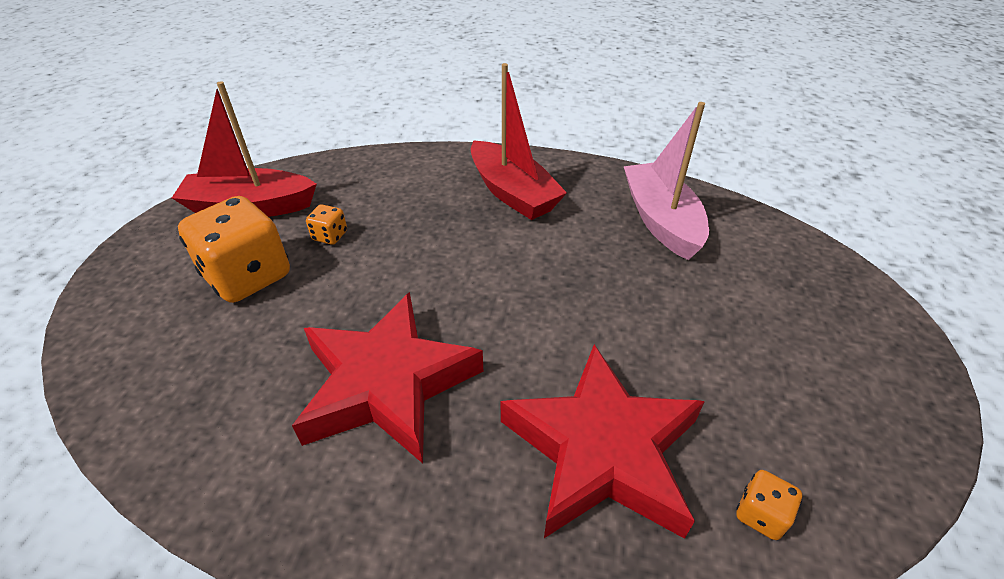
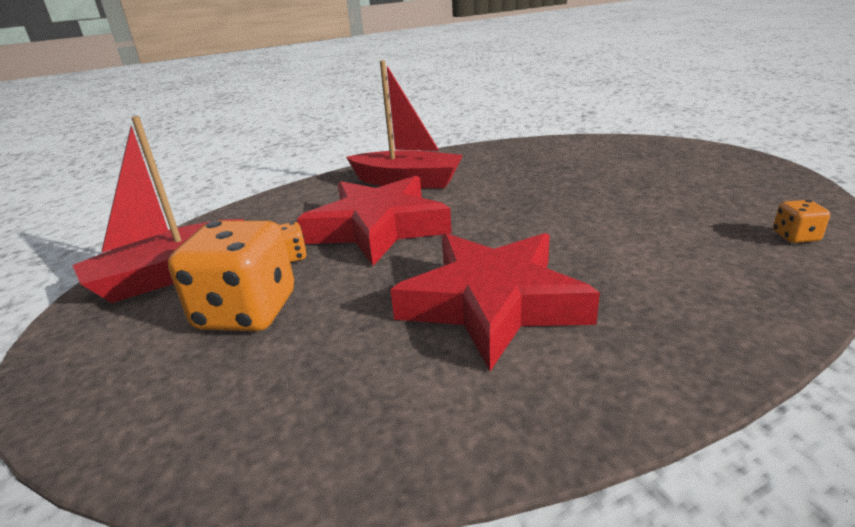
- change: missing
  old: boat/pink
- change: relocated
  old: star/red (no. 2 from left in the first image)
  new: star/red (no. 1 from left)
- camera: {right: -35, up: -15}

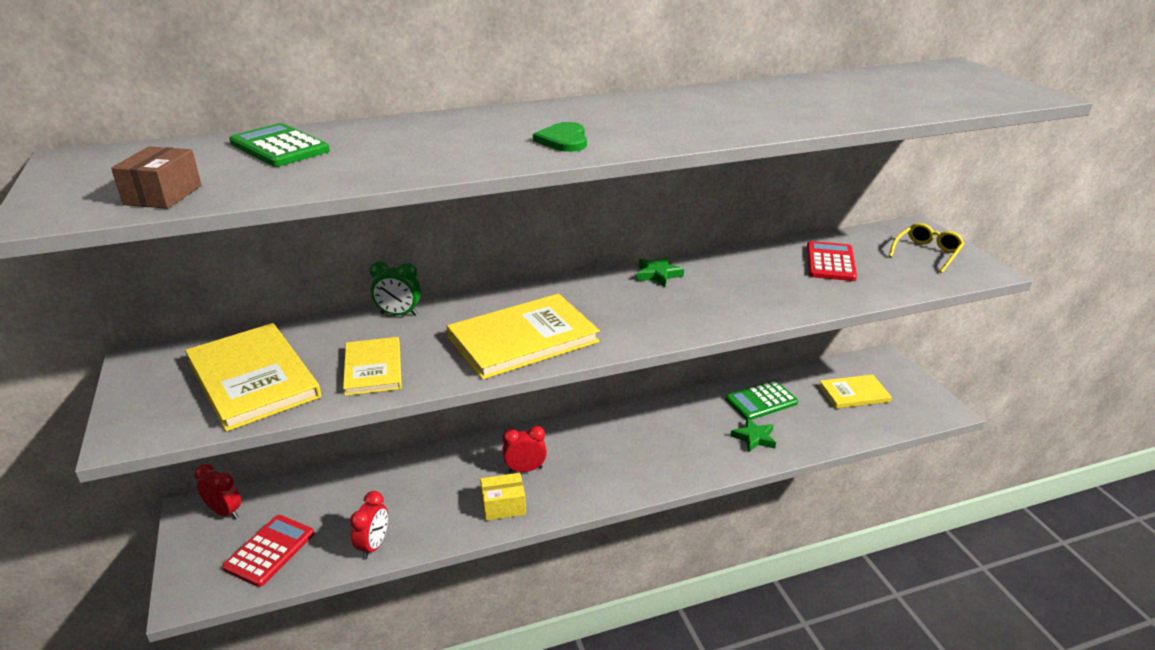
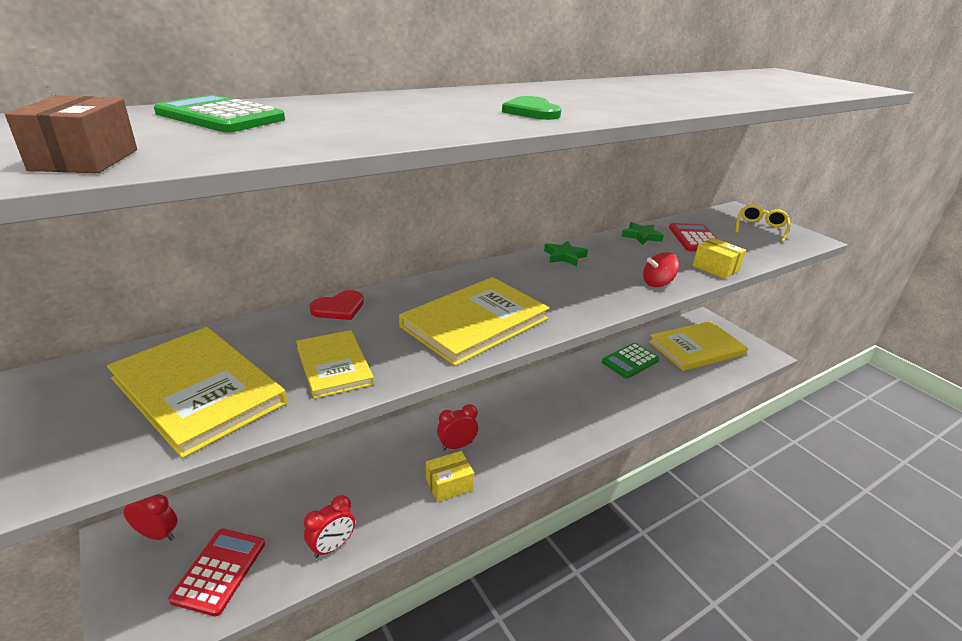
- change: appeared
  new: spinning top/red
- change: appeared
  new: box/yellow (no. 2 from left)
- change: relocated
  old: star/green (no. 2 from left)
- change: exchanged
  old: clock/green
  new: heart/red
- change: spun
  old: clock/red (no. 2 from left)
  degrees: 45
- change: size
  old: book/yellow (no. 4 from left)
  factor: 1.66
- camera: {right: -15, up: 0}

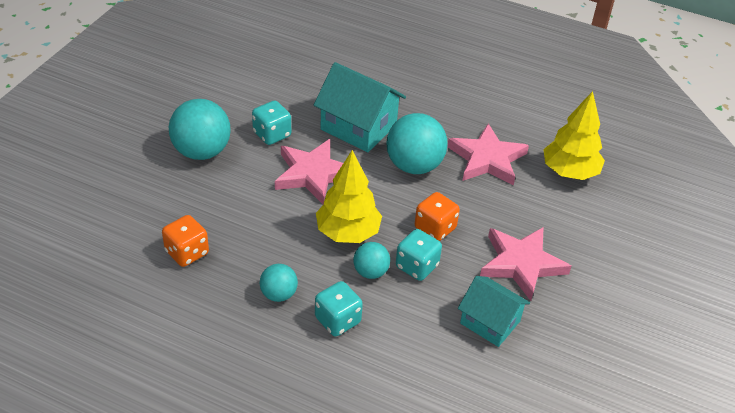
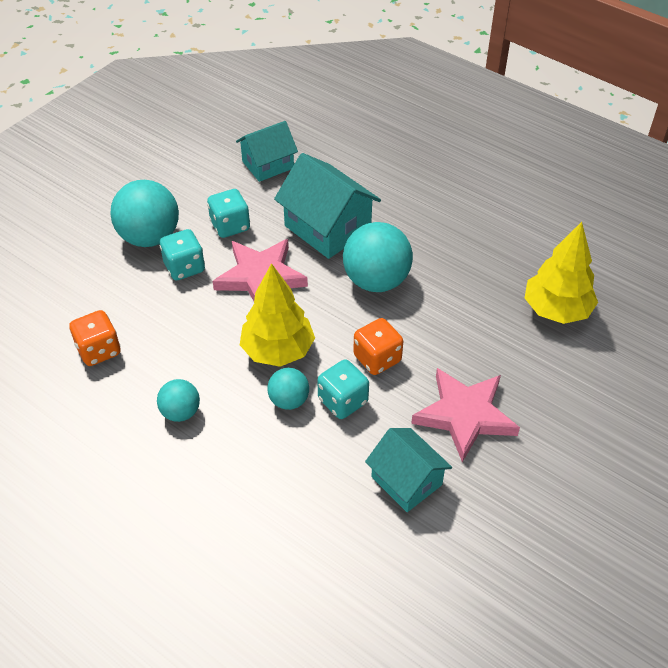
- change: missing
  old: star/pink (no. 2 from left)
- change: appeared
  new: house/turquoise (no. 1 from left)
- change: relocated
  old: dice/turquoise (no. 2 from left in the first image)
  new: dice/turquoise (no. 1 from left)
- camera: {right: 15, up: 5}

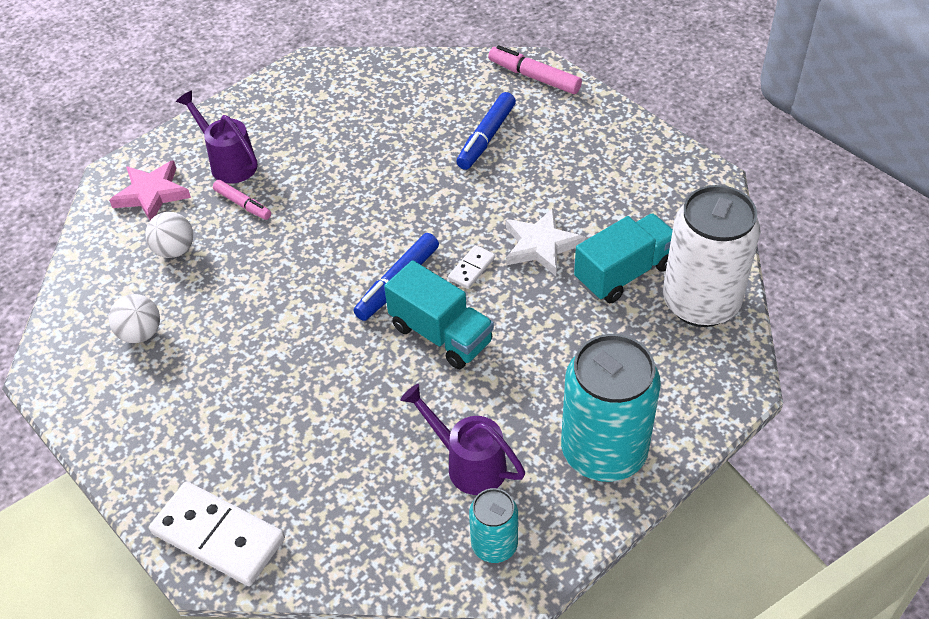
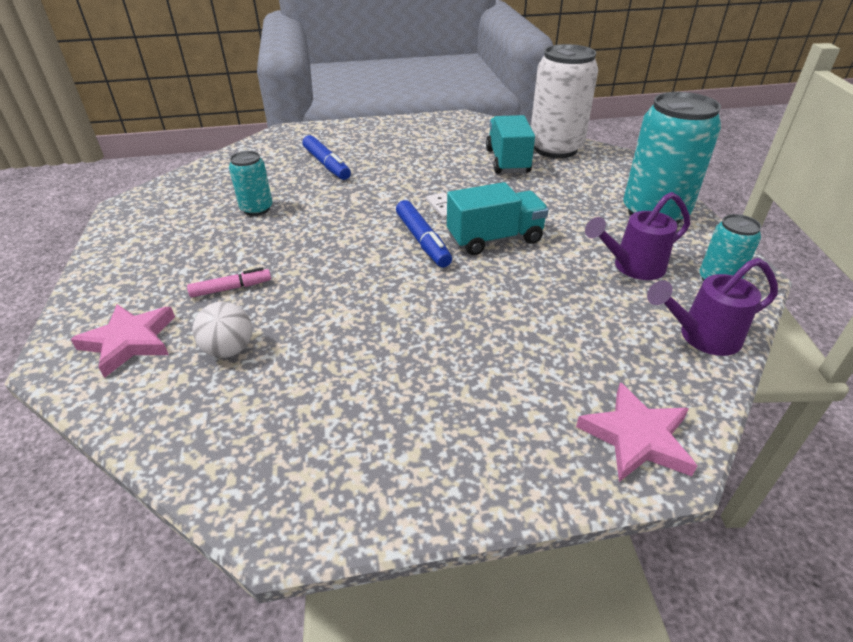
- change: missing
  old: ball/white (no. 1 from left)
- change: missing
  old: marker/pink (no. 2 from left)
- change: missing
  old: star/white
- change: appeared
  new: can/turquoise (no. 1 from left)
- change: relocated
  old: watering can/purple (no. 1 from left in the first image)
  new: watering can/purple (no. 2 from left)
- change: exchanged
  old: domino/white (no. 1 from left)
  new: star/pink (no. 2 from left)
- camera: {right: -60, up: -10}

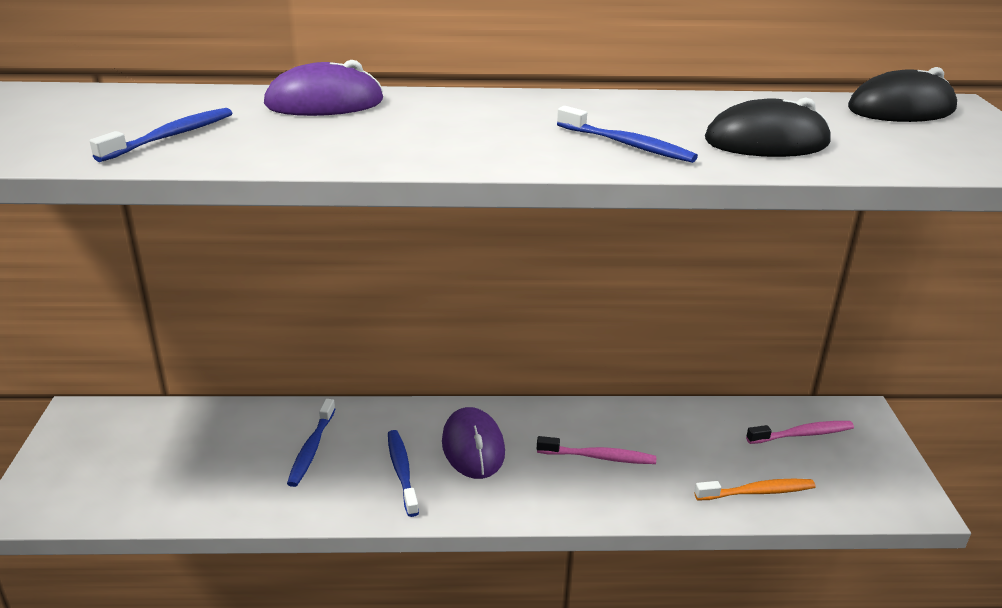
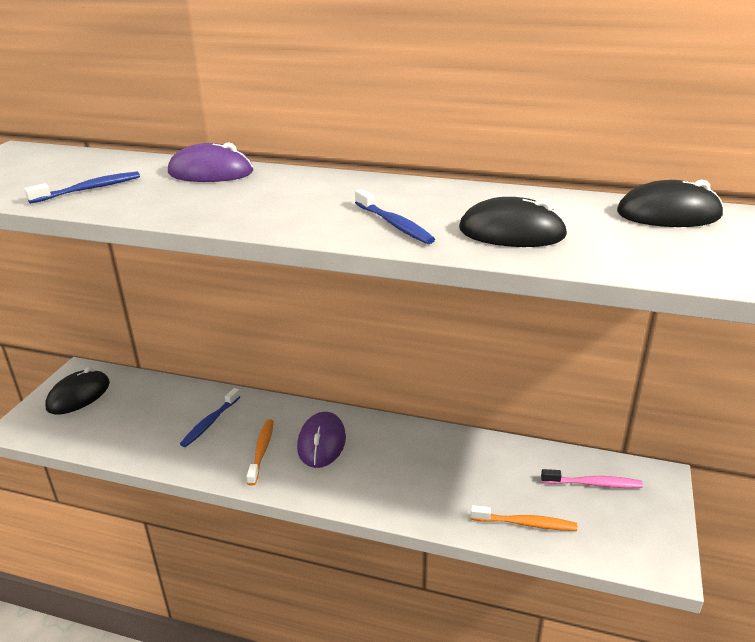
- change: missing
  old: toothbrush/pink (no. 1 from left)
- change: appeared
  new: mouse/black (no. 1 from left)
- change: colour
  old: toothbrush/blue (no. 3 from left)
  new: toothbrush/orange (no. 1 from left)
- camera: {right: 20, up: 0}

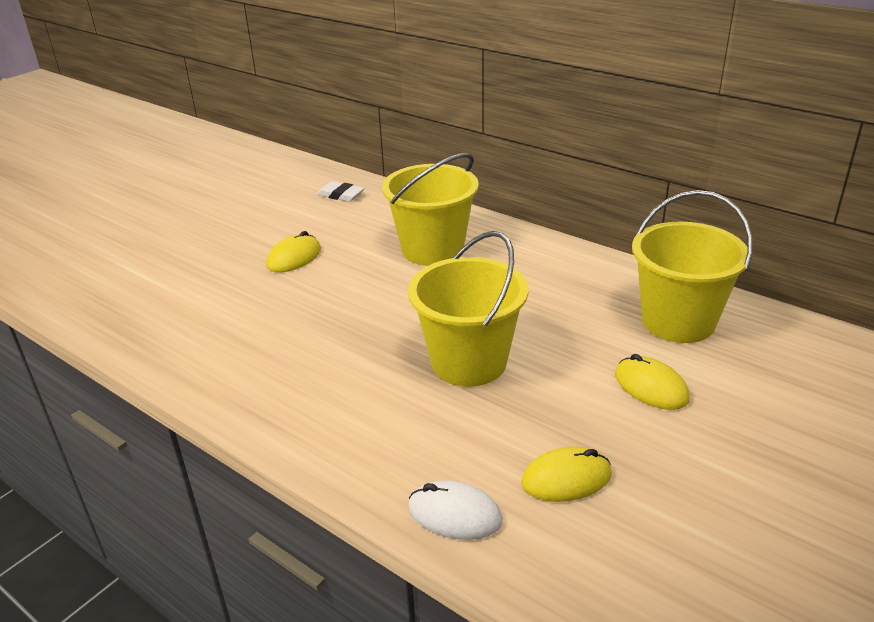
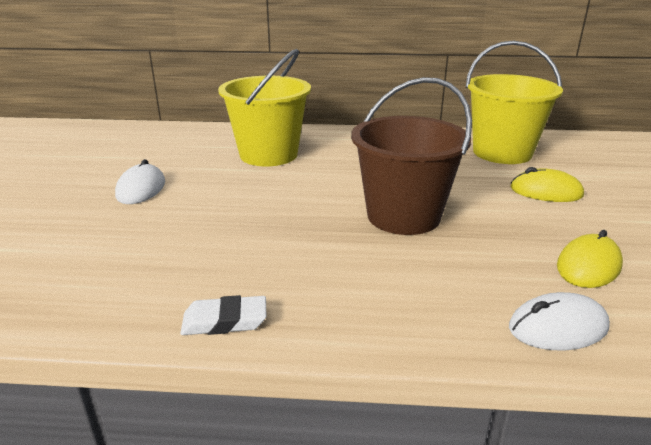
- change: relocated
  old: eraser/white
- change: colour
  old: mouse/yellow (no. 1 from left)
  new: mouse/white (no. 1 from left)
- change: colour
  old: bucket/yellow (no. 2 from left)
  new: bucket/brown
- camera: {right: -35, up: -5}

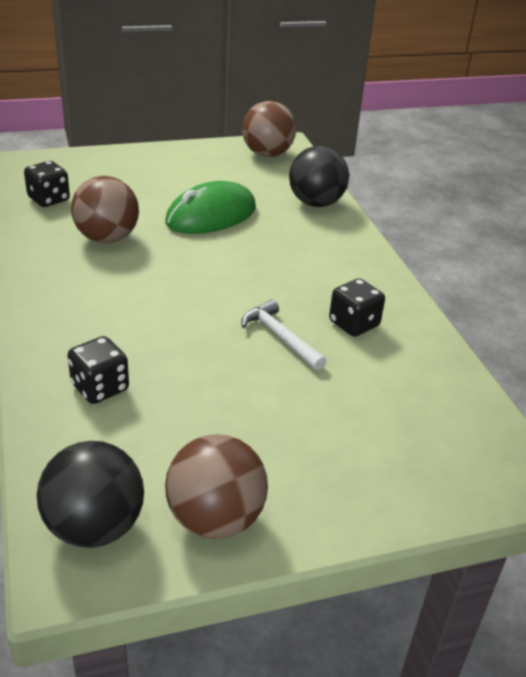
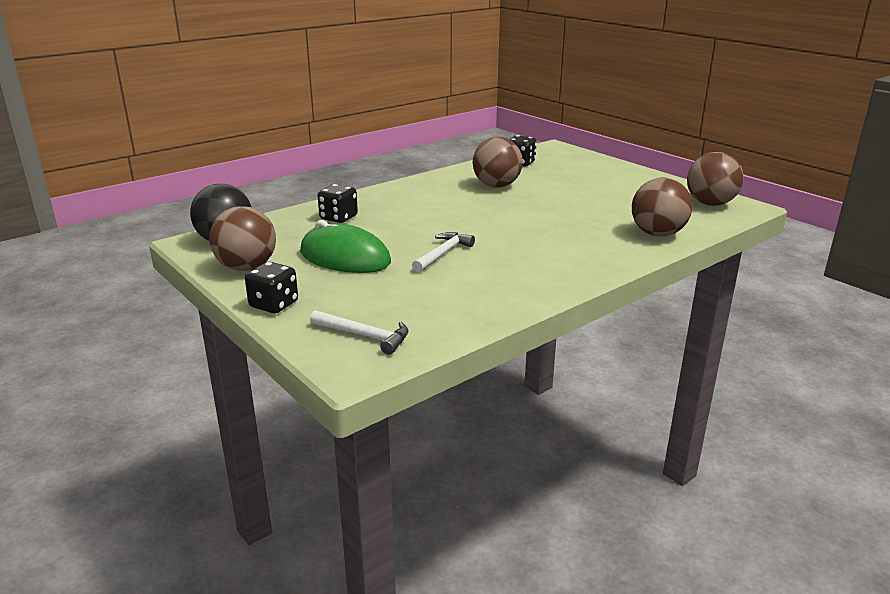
- change: appeared
  new: hammer/white (no. 1 from left)
- change: relocated
  old: mouse/green
- change: relocated
  old: dice/black (no. 3 from left in the first image)
  new: dice/black (no. 1 from left)
- change: colour
  old: ball/black (no. 2 from left)
  new: ball/brown (no. 3 from left)
- camera: {right: 70, up: -10}

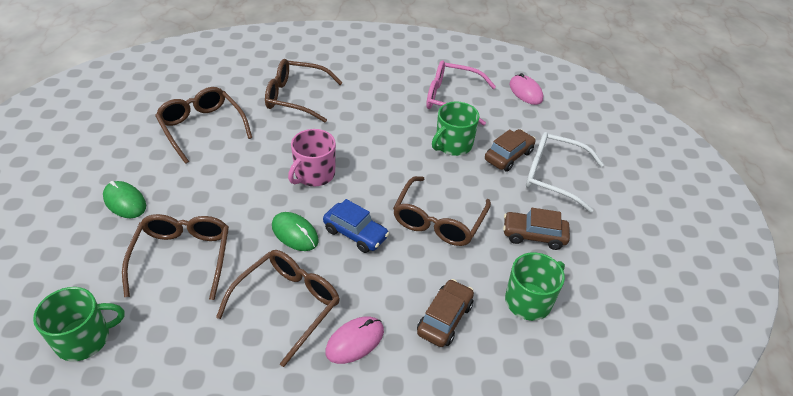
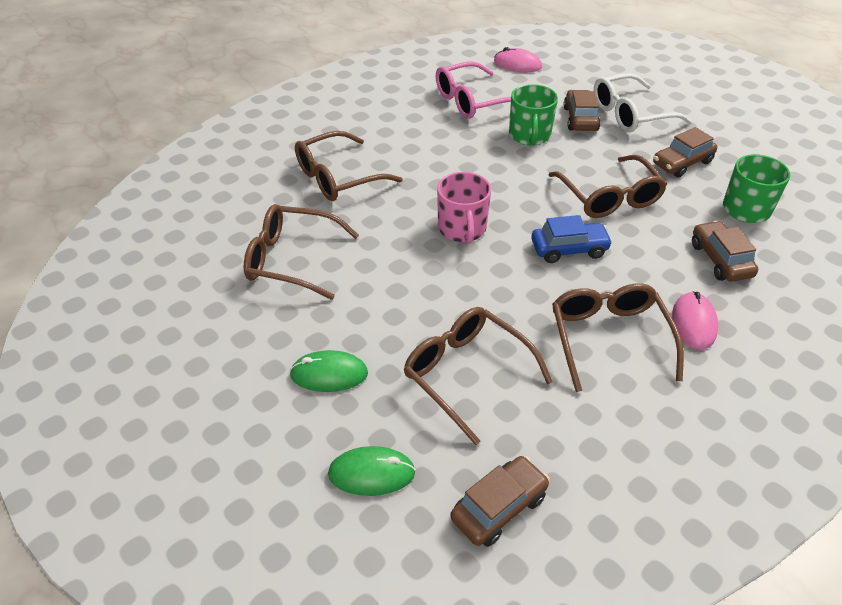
- change: relocated
  old: mouse/green (no. 2 from left)
- change: exchanged
  old: mug/green (no. 1 from left)
  new: car/brown (no. 1 from left)
- camera: {right: -40, up: 0}

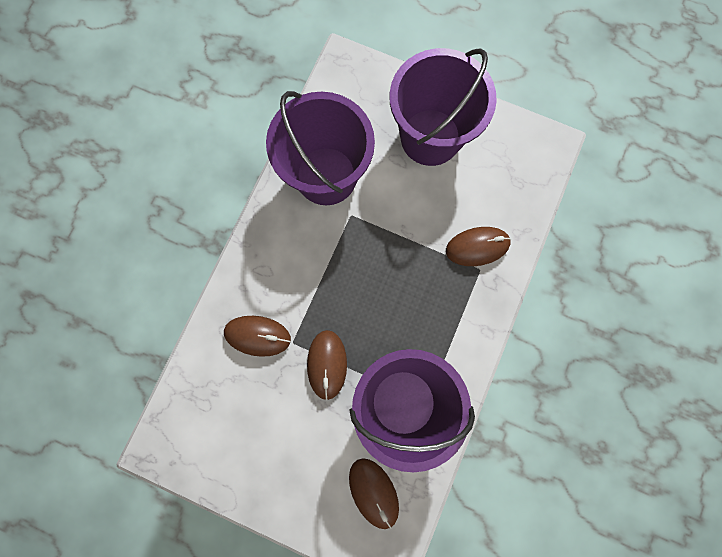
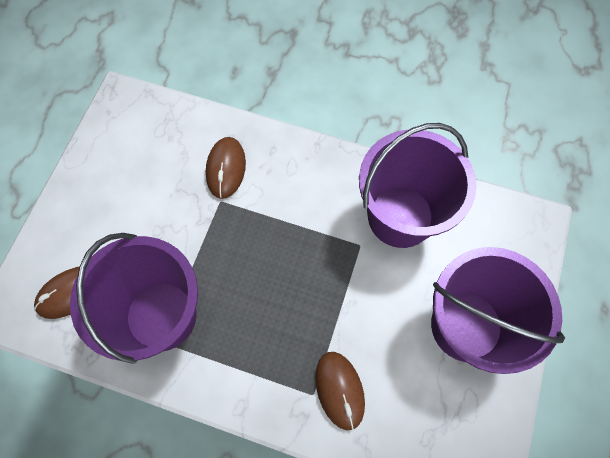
- change: missing
  old: mouse/brown (no. 2 from left)
- camera: {right: 85, up: -10}

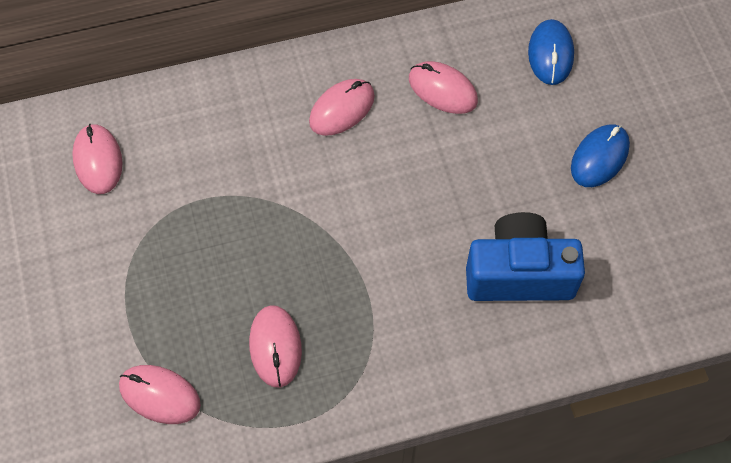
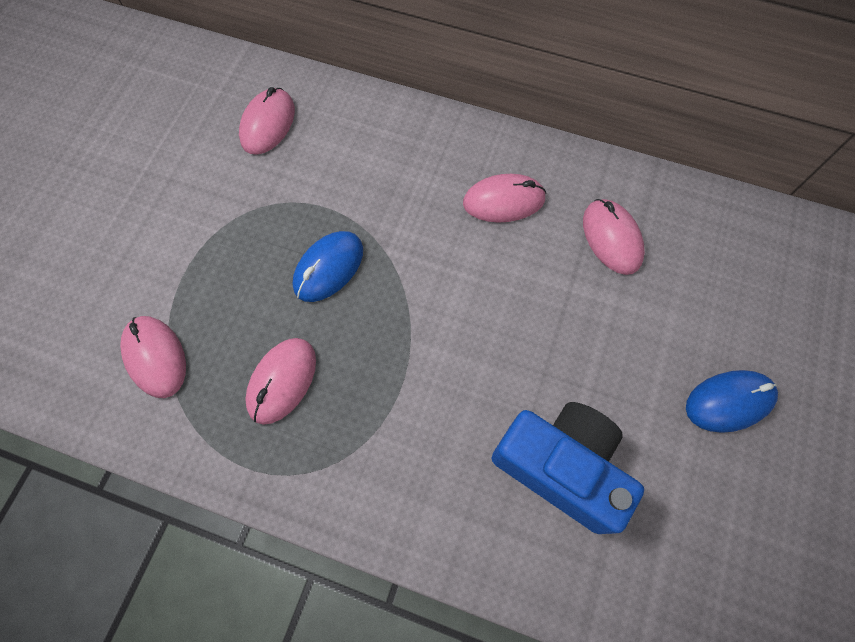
- change: relocated
  old: mouse/blue (no. 1 from left)
- camera: {right: 35, up: 5}

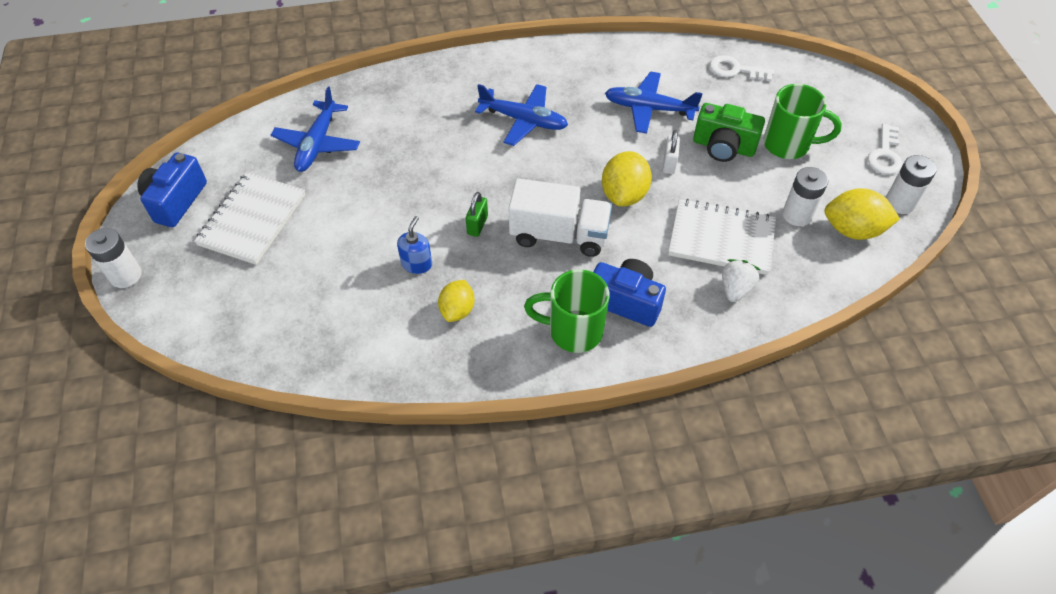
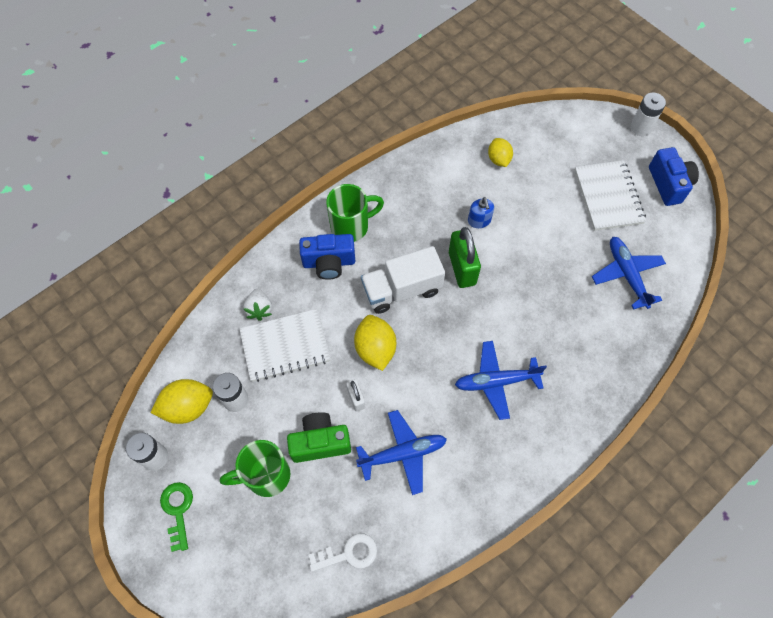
- change: relocated
  old: lemon/yellow (no. 1 from left in the first image)
  new: lemon/yellow (no. 3 from left)
- change: colour
  old: key/white (no. 2 from left)
  new: key/green
- change: size
  old: padlock/green
  factor: 1.85
- camera: {right: 150, up: 10}

